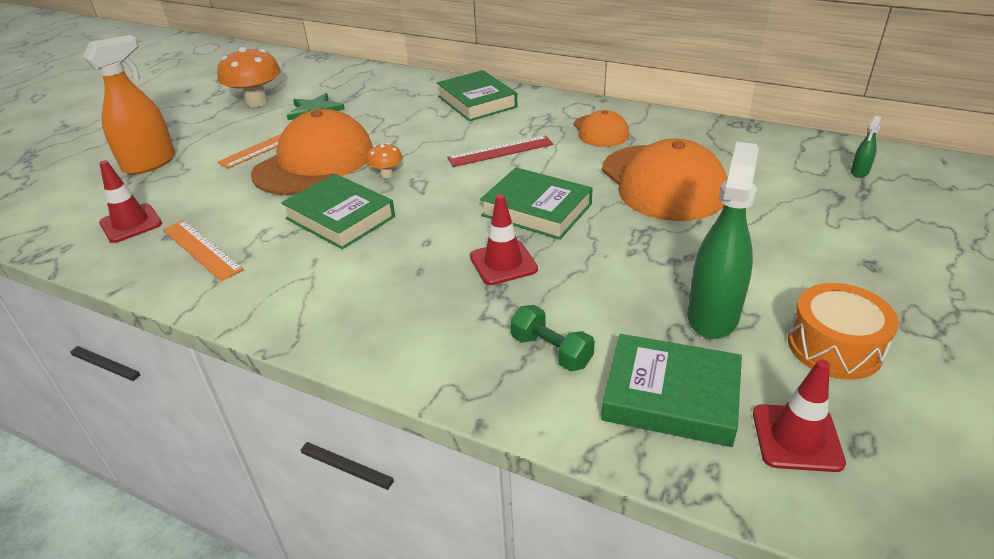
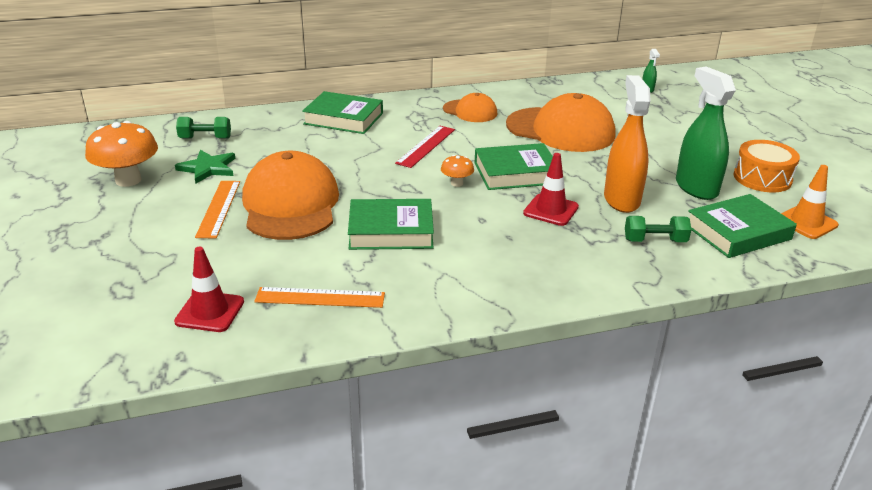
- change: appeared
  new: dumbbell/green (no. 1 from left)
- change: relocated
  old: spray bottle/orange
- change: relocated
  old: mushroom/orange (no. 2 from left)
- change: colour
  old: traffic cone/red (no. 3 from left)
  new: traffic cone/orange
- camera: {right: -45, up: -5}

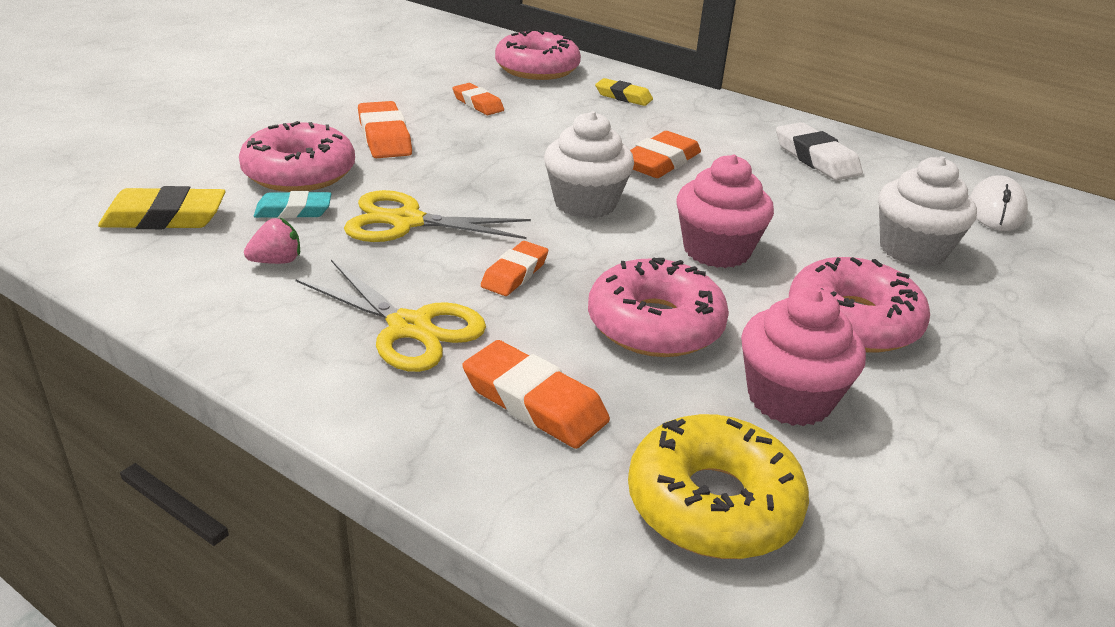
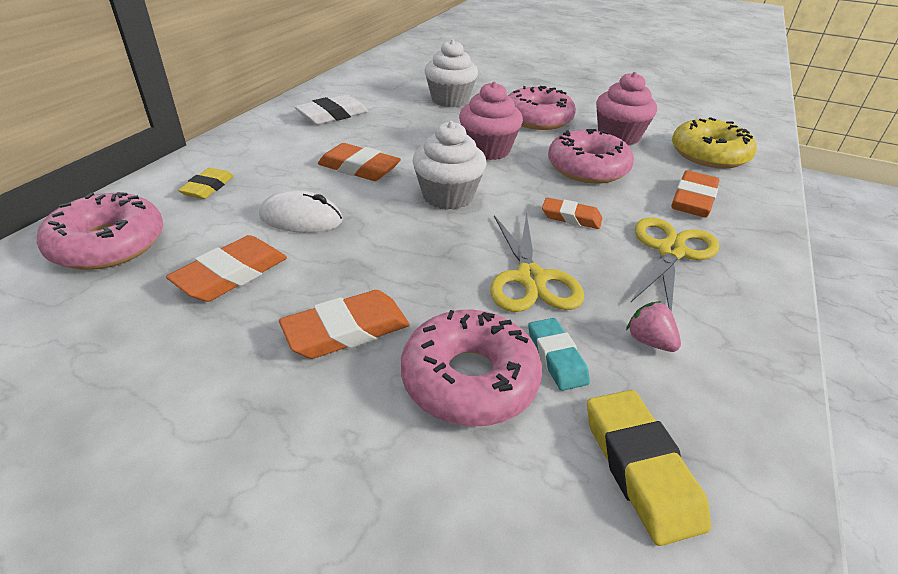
- change: relocated
  old: mouse/white
- change: size
  old: eraser/orange (no. 2 from left in the first image)
  factor: 1.52
- camera: {right: -100, up: 5}

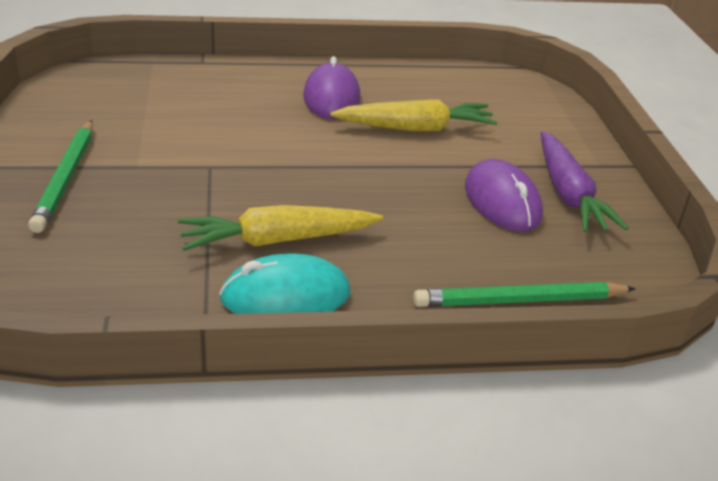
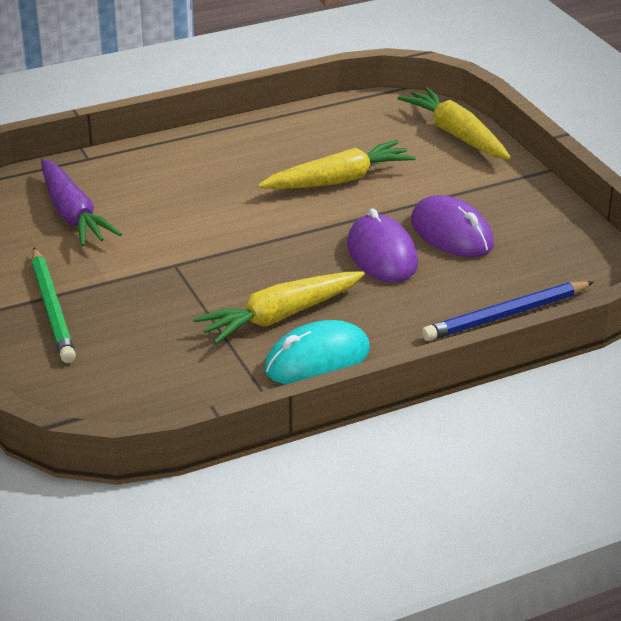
- change: appeared
  new: carrot/yellow (no. 3 from left)
- change: relocated
  old: mouse/purple (no. 1 from left)
- change: relocated
  old: carrot/purple
- change: colour
  old: pencil/green (no. 2 from left)
  new: pencil/blue
- camera: {right: -15, up: 0}

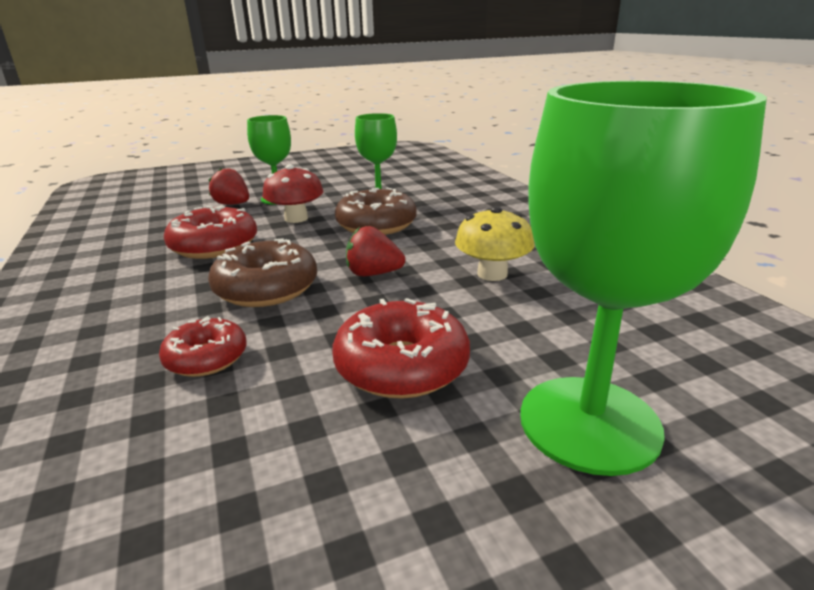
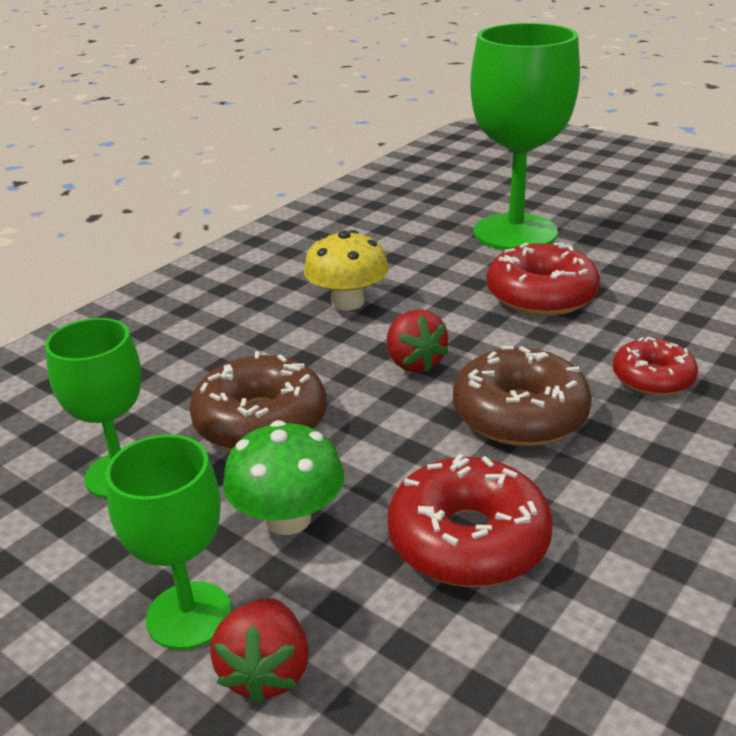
- change: colour
  old: mushroom/red
  new: mushroom/green
- camera: {right: -120, up: 5}

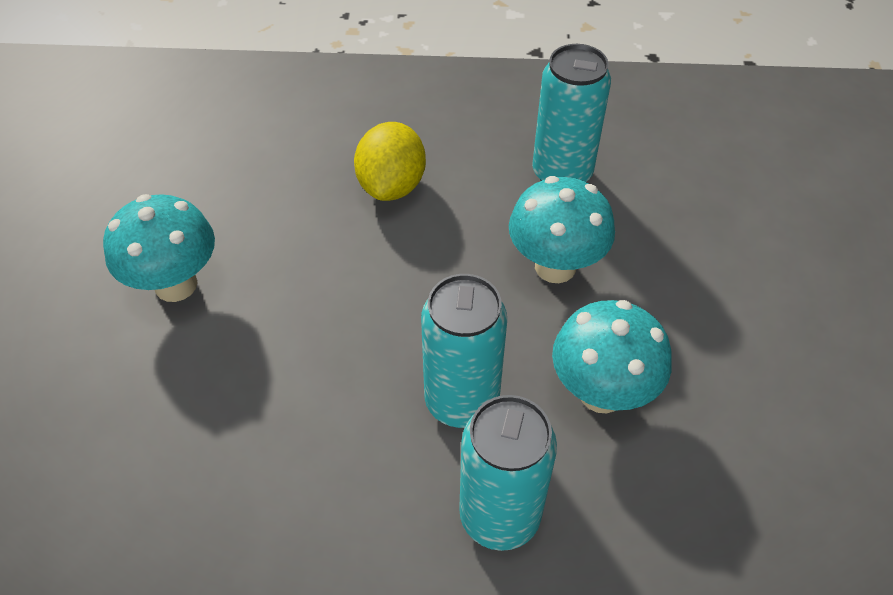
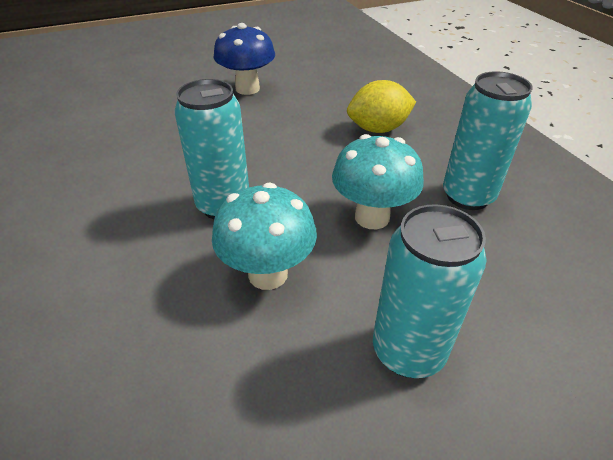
- change: relocated
  old: can/turquoise (no. 2 from left)
- change: colour
  old: mushroom/turquoise (no. 1 from left)
  new: mushroom/blue
- camera: {right: 65, up: -10}

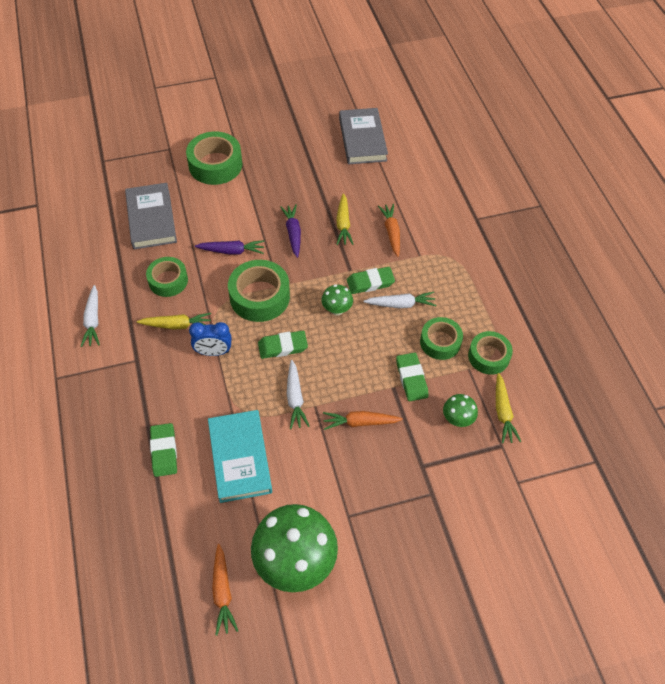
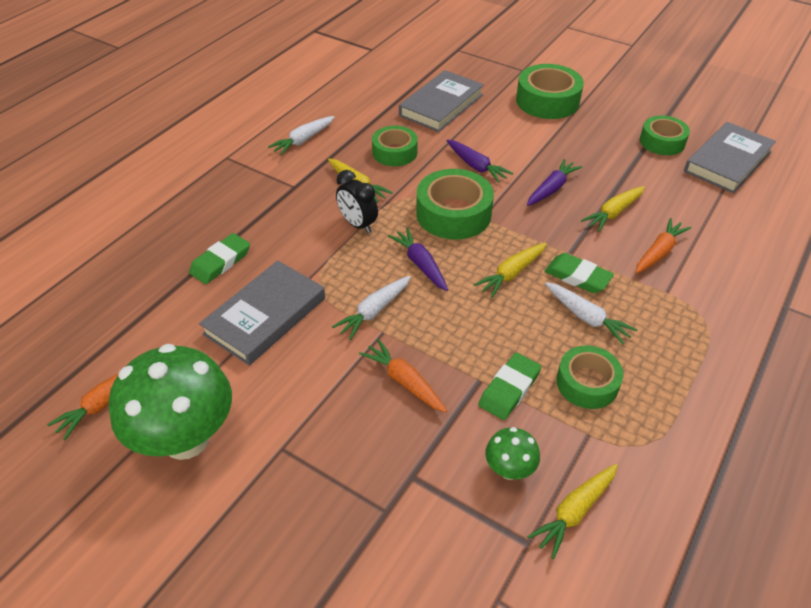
- change: relocated
  old: tape/green (no. 5 from left)
- change: exchanged
  old: eraser/green (no. 2 from left)
  new: carrot/purple (no. 1 from left)
- change: exchanged
  old: mushroom/green (no. 2 from left)
  new: carrot/yellow (no. 2 from left)
- change: colour
  old: clock/blue
  new: clock/black
- change: colour
  old: book/turquoise
  new: book/grey (no. 1 from left)
- camera: {right: 50, up: -10}

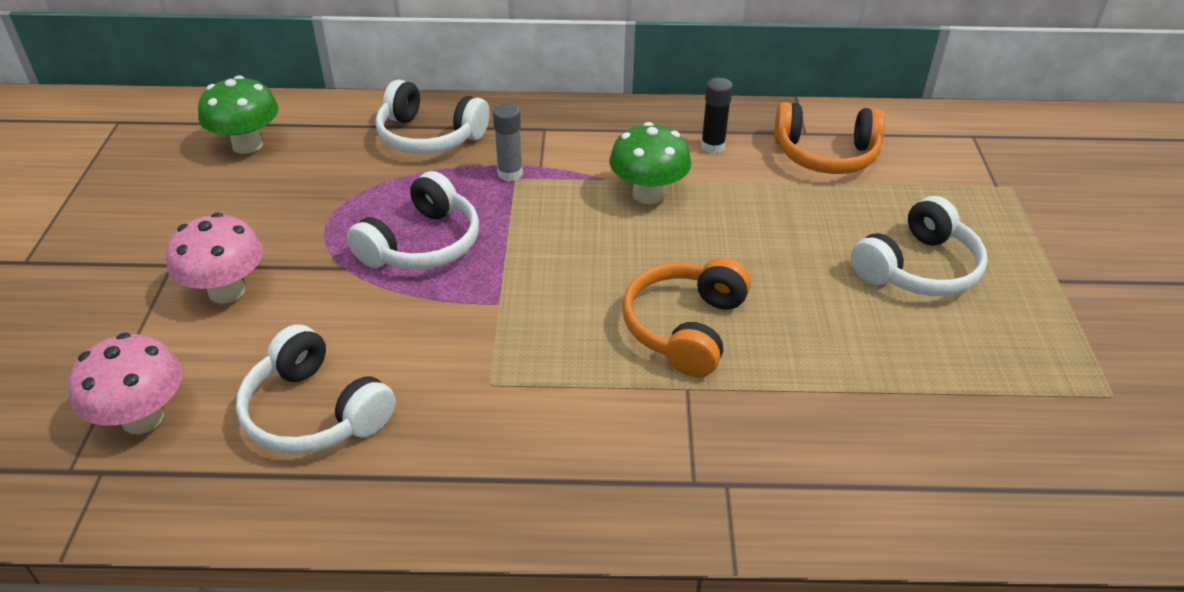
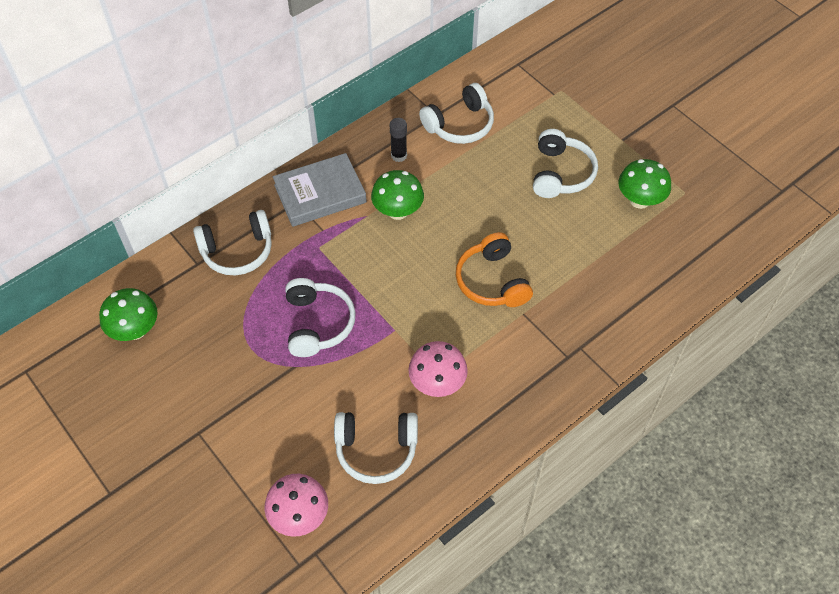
- change: missing
  old: glue stick/grey
- change: appeared
  new: book/grey
- change: appeared
  new: mushroom/green (no. 3 from left)
- change: relocated
  old: mushroom/pink (no. 2 from left)
- change: colour
  old: headphones/orange (no. 2 from left)
  new: headphones/white (no. 4 from left)
- camera: {right: -40, up: 15}

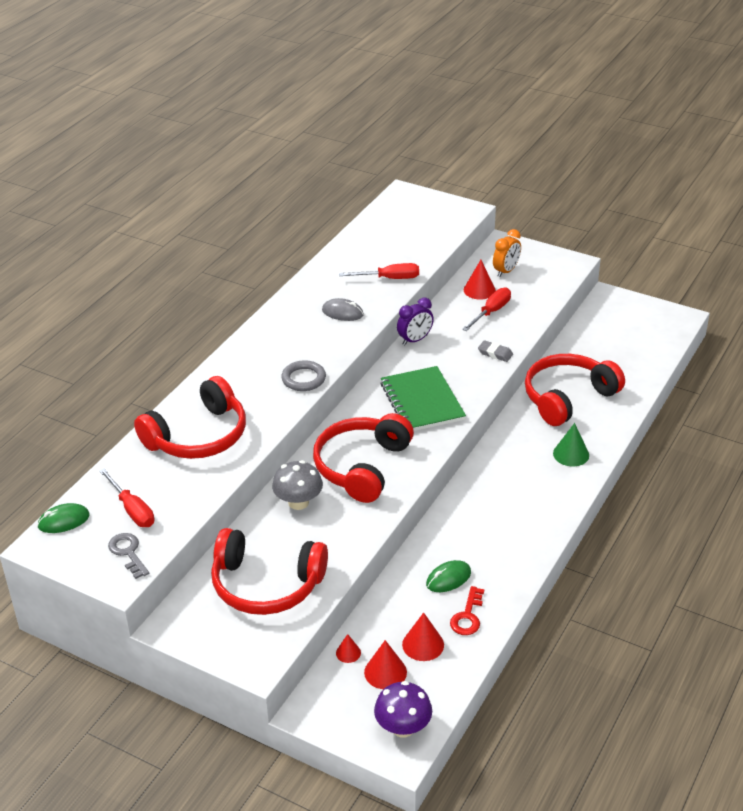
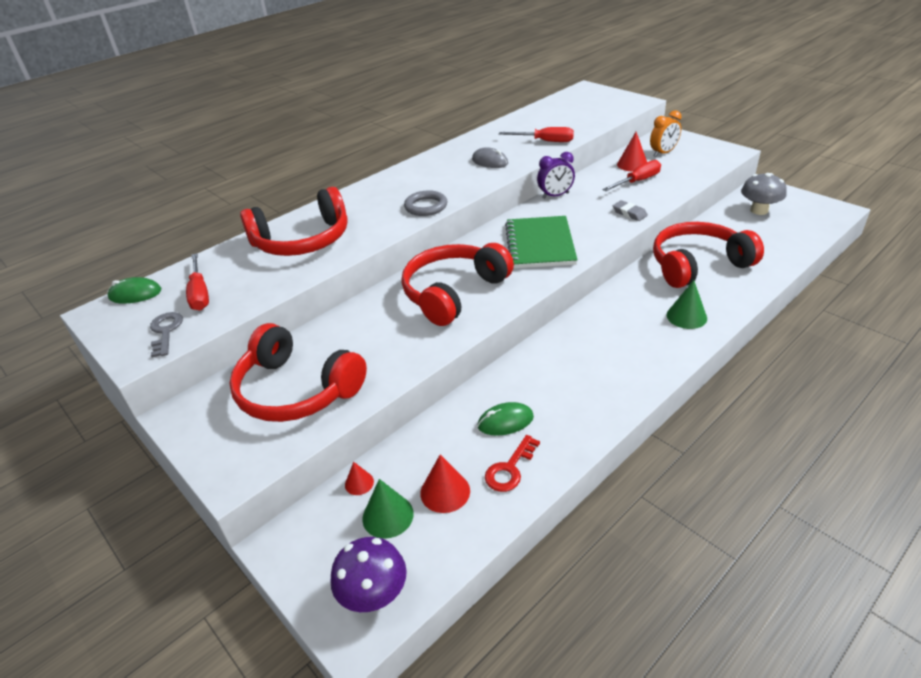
- change: relocated
  old: mushroom/grey
- change: colour
  old: cone/red (no. 2 from left)
  new: cone/green (no. 1 from left)
- camera: {right: 20, up: 0}

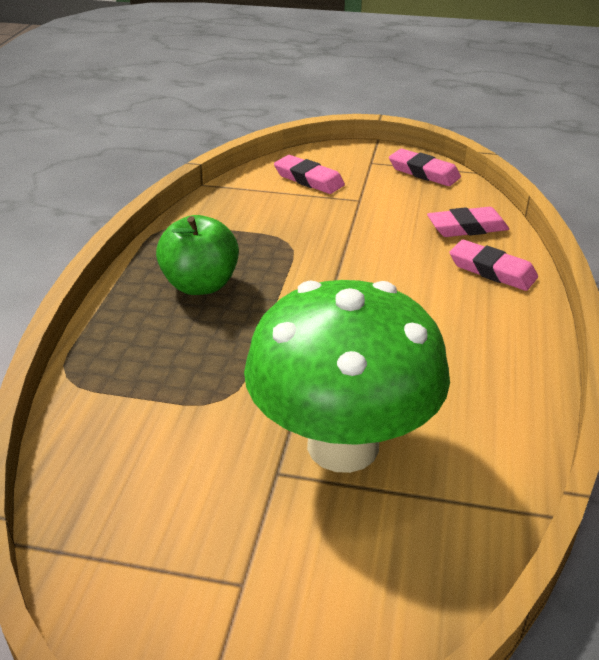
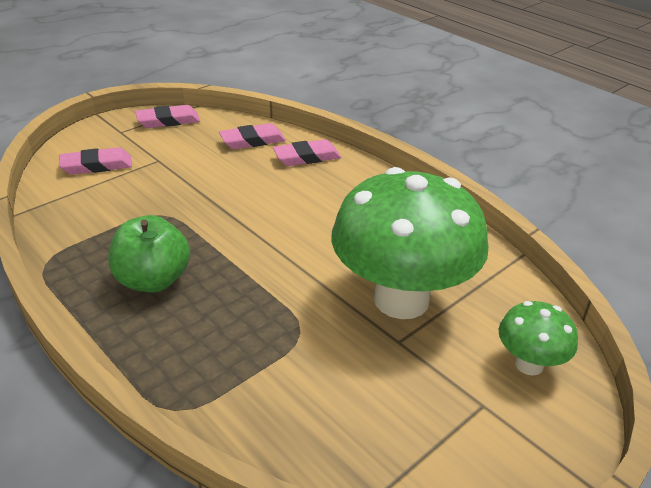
- change: appeared
  new: mushroom/green (no. 2 from left)
- change: spun
  old: eraser/pink (no. 3 from left)
  degrees: 45
- camera: {right: -55, up: 0}

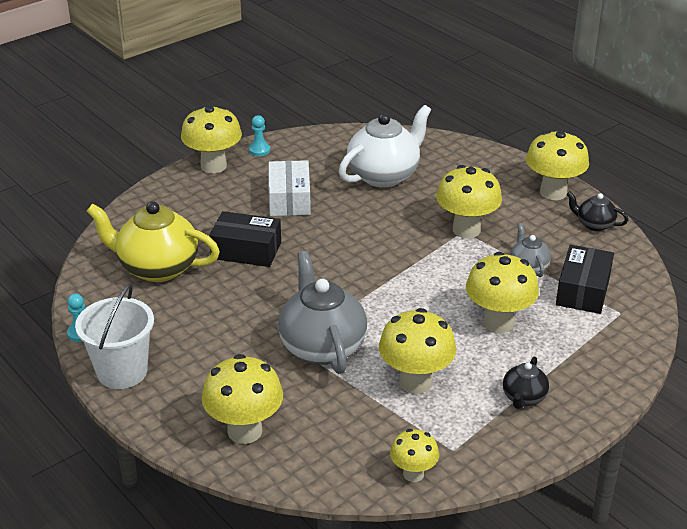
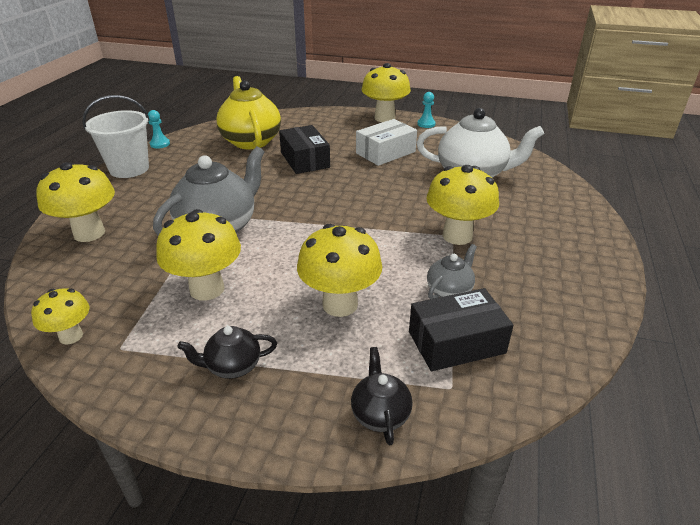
- change: missing
  old: mushroom/yellow (no. 7 from left)
- change: relocated
  old: teapot/black (no. 2 from left)
- camera: {right: 55, up: 0}

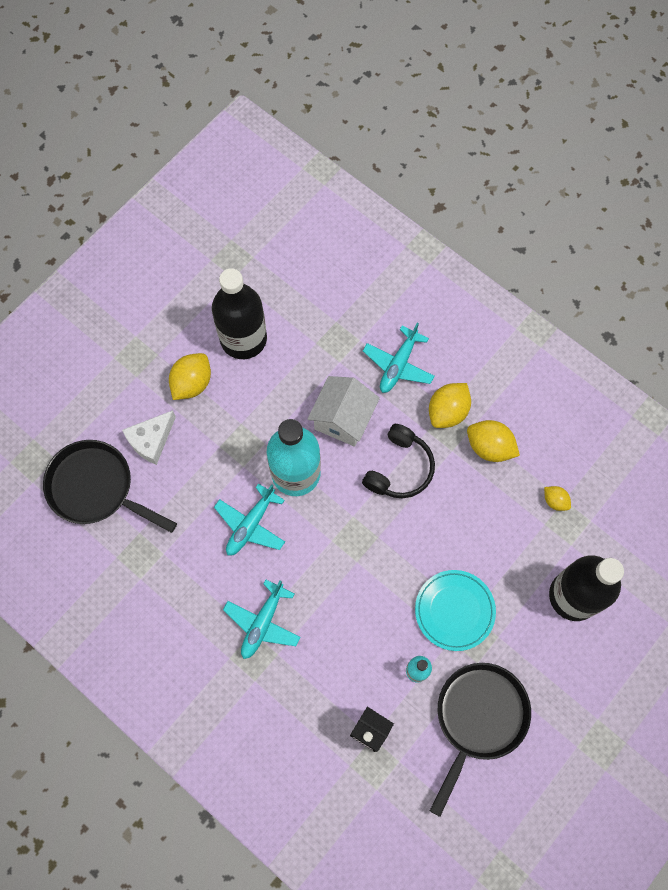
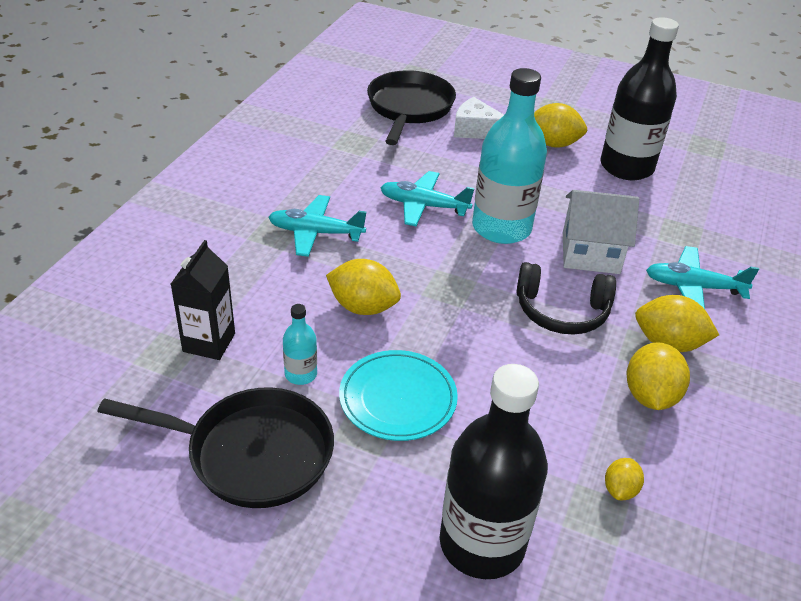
- change: appeared
  new: lemon/yellow (no. 1 from left)
- camera: {right: 70, up: -30}

